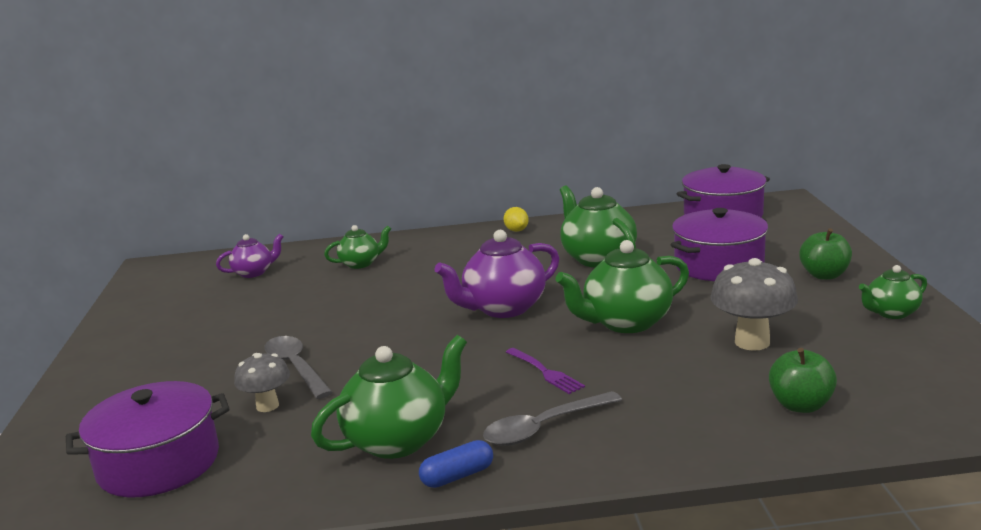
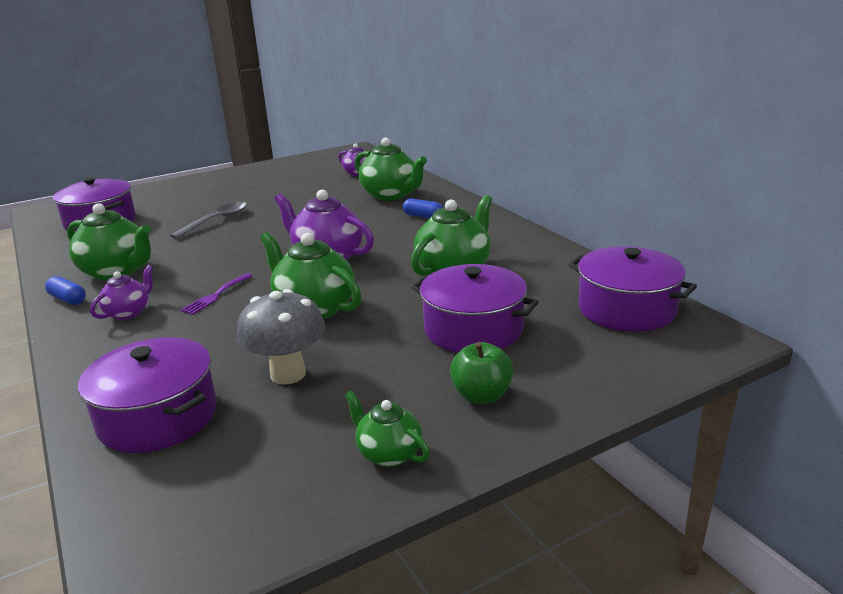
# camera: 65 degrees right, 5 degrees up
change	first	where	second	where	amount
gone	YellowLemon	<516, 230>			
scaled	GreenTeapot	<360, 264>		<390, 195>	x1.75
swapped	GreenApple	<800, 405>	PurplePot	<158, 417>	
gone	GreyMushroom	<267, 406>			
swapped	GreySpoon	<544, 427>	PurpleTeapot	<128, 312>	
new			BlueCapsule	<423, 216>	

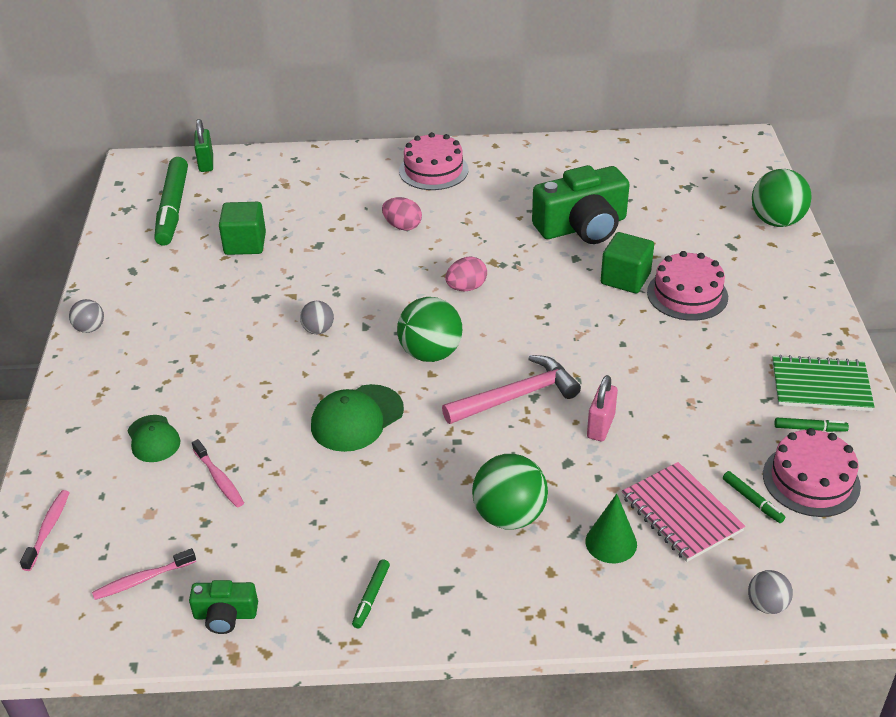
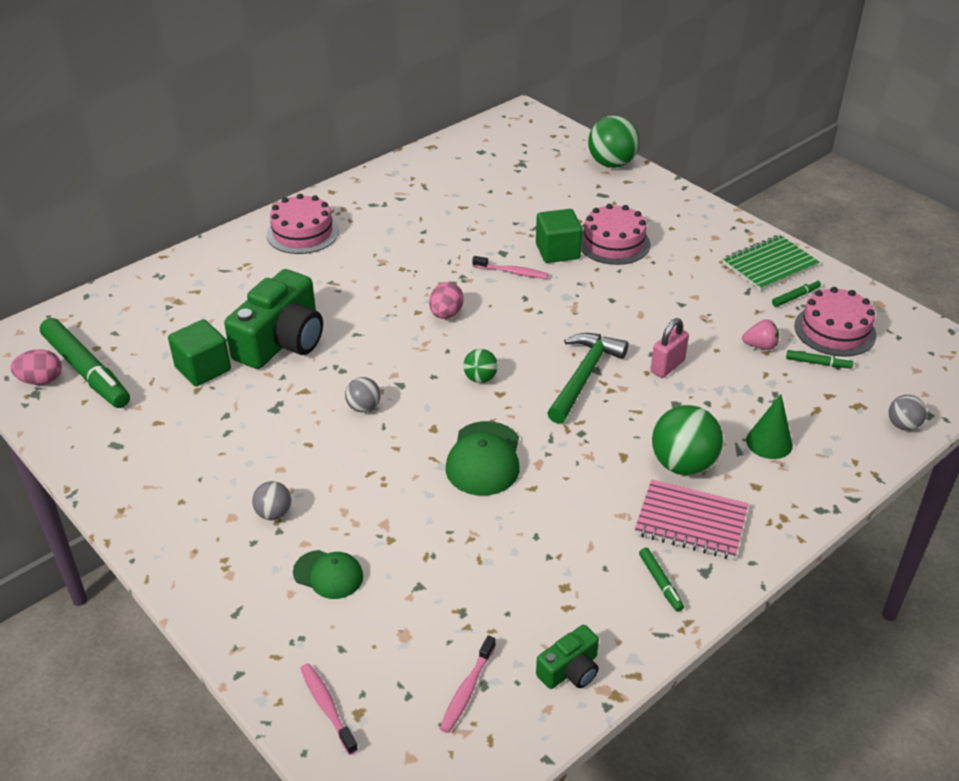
# camera: 40 degrees left, 0 degrees up
change	first	where	second	where	amount
gone	GreenPadlock	<206, 163>			
shifted	GreenCamera	<582, 226>		<281, 341>	
shifted	PinkEgg	<402, 226>		<41, 381>	
scaled	GreenBall	<430, 353>		<480, 378>	x0.54
shifted	GreyBall	<90, 328>		<274, 513>	
repainted	PinkHammer	<516, 396>	GreenHammer	<583, 376>	
rotated	PinkPadlock	<600, 426>		<667, 366>	60 degrees clockwise
shifted	PinkToothbrush	<219, 479>		<512, 272>	
shifted	PinkNotebook	<681, 514>		<690, 522>	
new			PinkStrawberry	<760, 346>	

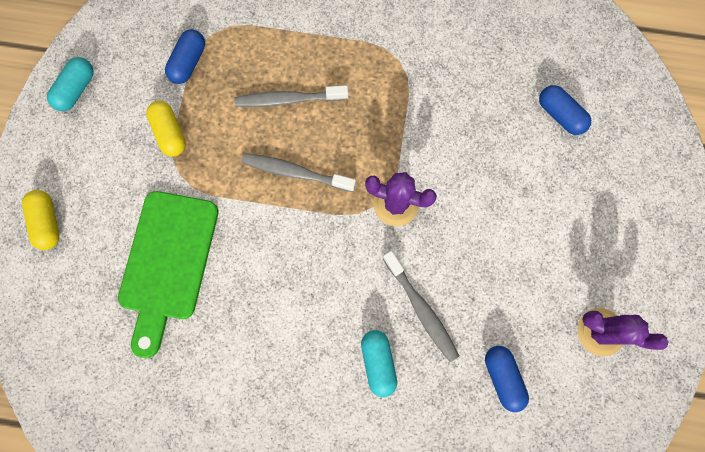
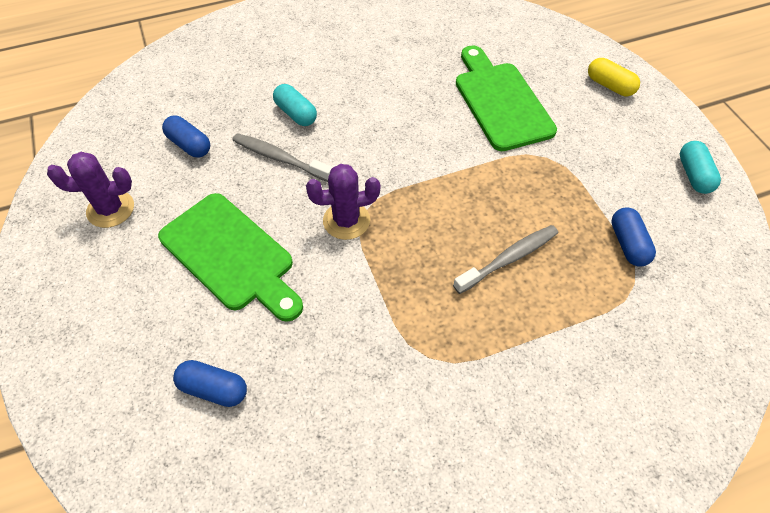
# camera: 150 degrees right, 20 degrees down
change	first	where	second	where	amount
gone	YellowCapsule	<170, 133>			
gone	GreyToothbrush	<295, 172>			
new			GreenCuttingBoard	<231, 255>	

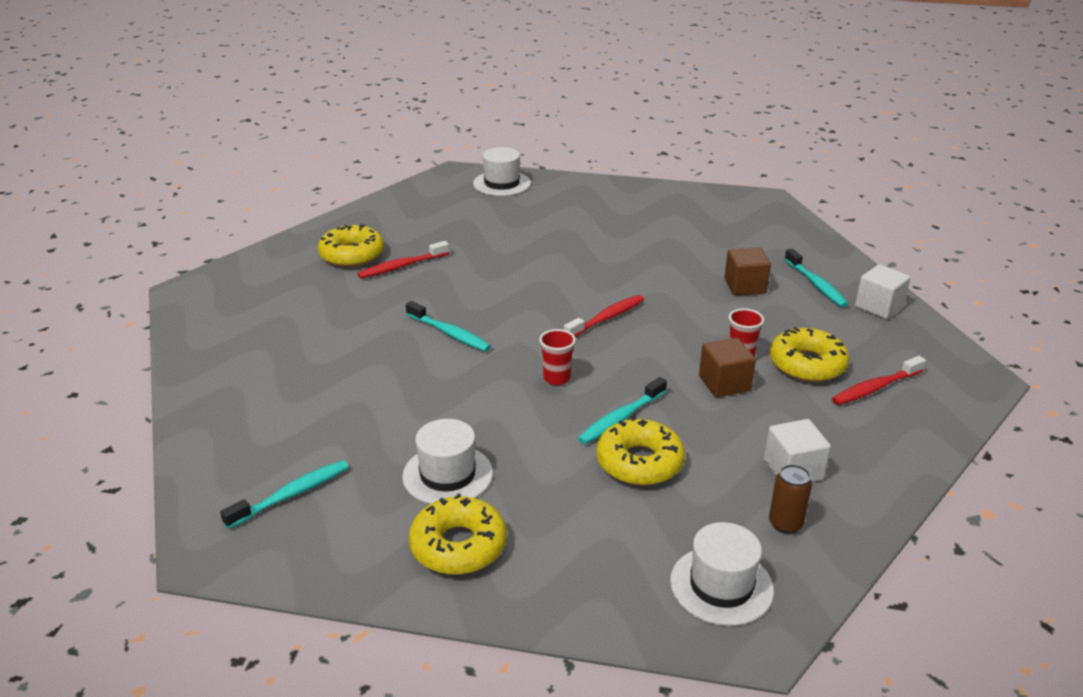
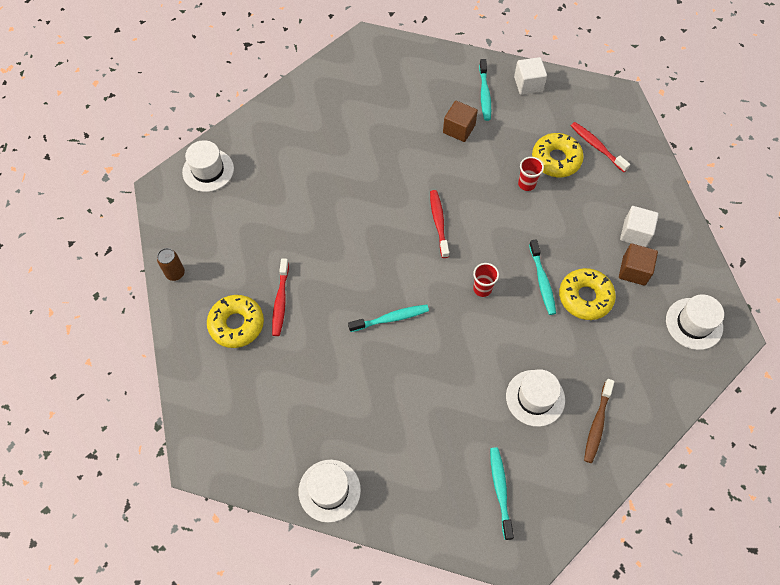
# camera: 55 degrees left, 30 degrees up
change	first	where	second	where	amount
rotated	TurquoiseToothbrush	<816, 285>		<484, 94>	75 degrees clockwise
shifted	BrownCube	<724, 383>		<634, 271>	
rotated	RedToothbrush	<875, 388>		<596, 146>	135 degrees clockwise
shifted	BrownCan	<785, 524>		<175, 273>	
swapped	YellowDonut	<458, 546>	BrownToothbrush	<597, 424>	
new			WhiteHat	<329, 490>	

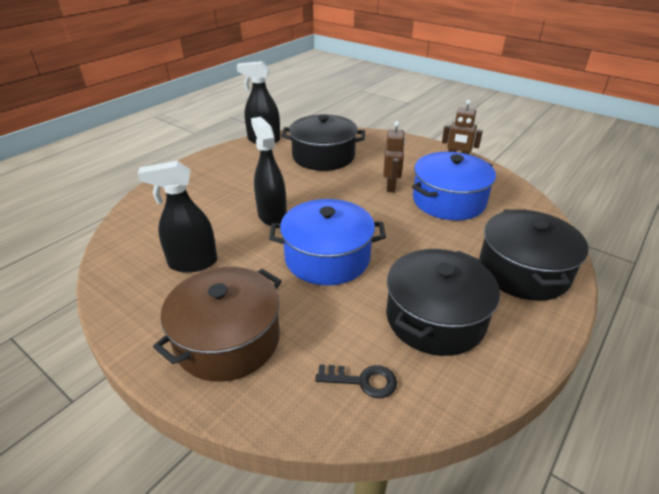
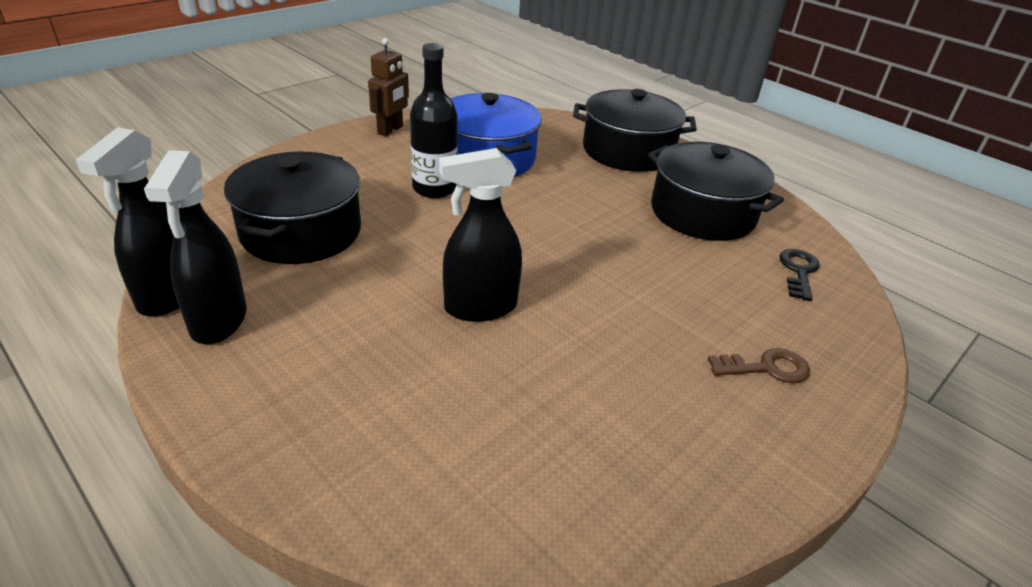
# camera: 85 degrees left, 0 degrees up
change	first	where	second	where	amount
swapped	BrownRobot	<391, 186>	BlackBottle	<434, 188>	
shifted	BlackSprayBottle	<192, 263>		<219, 321>	
gone	BluePot	<327, 258>			
swapped	BrownPot	<228, 340>	BrownKey	<765, 368>	

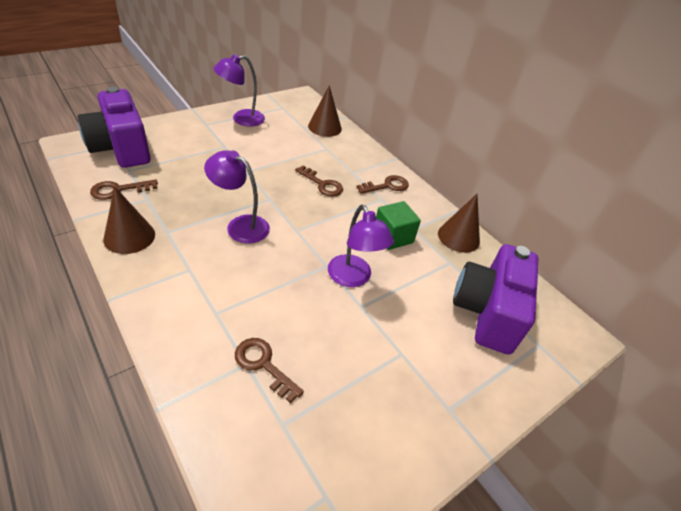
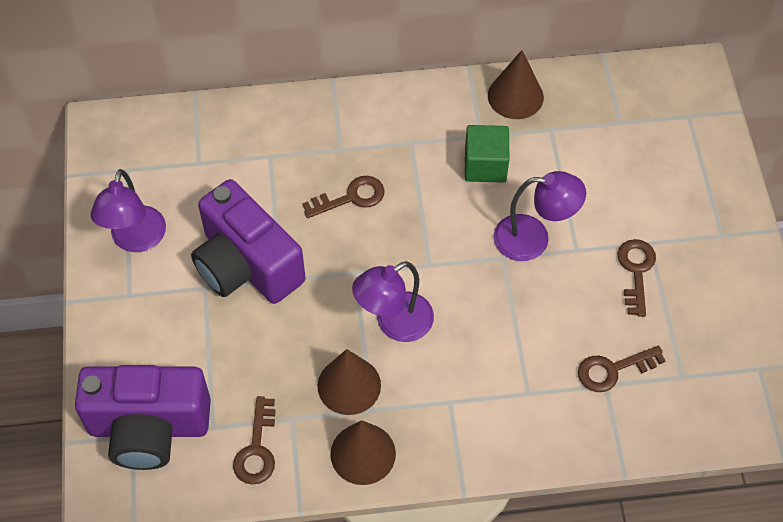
# camera: 55 degrees left, 15 degrees up
change	first	where	second	where	amount
shifted	BrownCone	<324, 127>		<349, 385>	
shifted	BrownKey	<387, 186>		<636, 271>	
shifted	PurpleCamera	<487, 312>		<246, 265>	

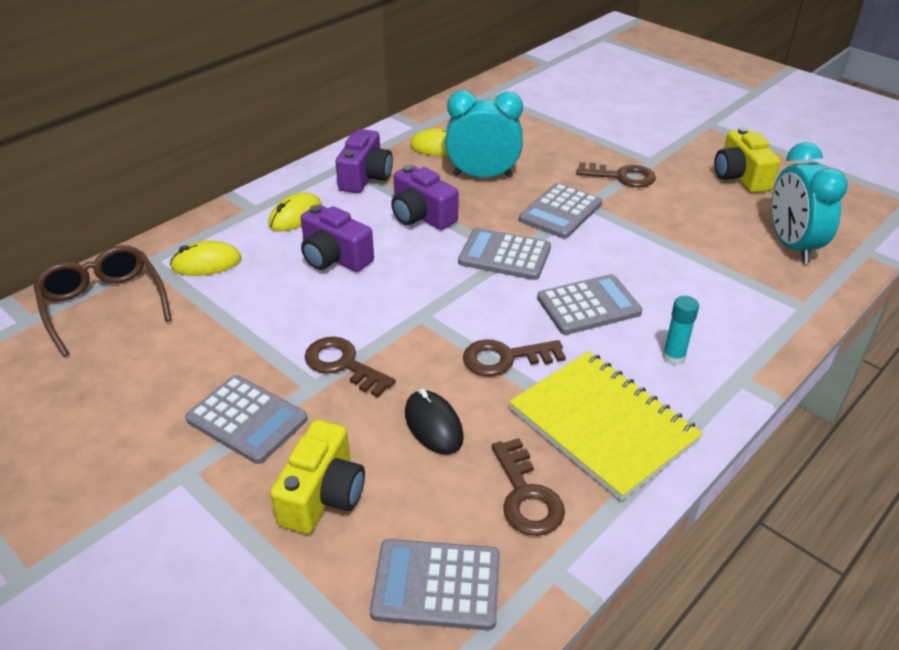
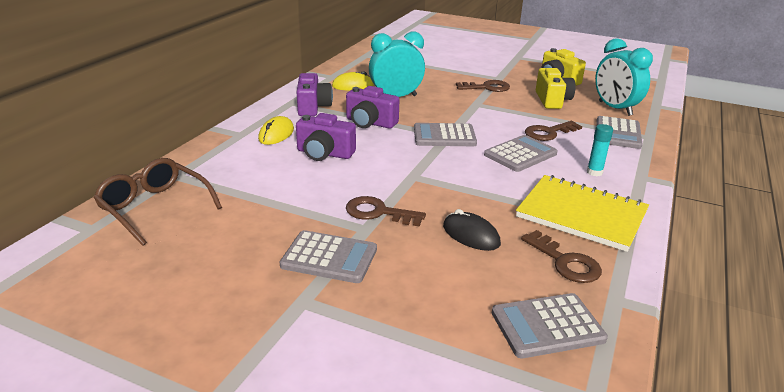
# camera: 20 degrees left, 10 degrees down
change	first	where	second	where	amount
shifted	GreyCalculator	<560, 212>		<618, 133>	
gone	YellowMouse	<206, 263>			
shifted	BrownKey	<505, 358>		<548, 133>	
shifted	YellowCamera	<323, 495>		<552, 100>	

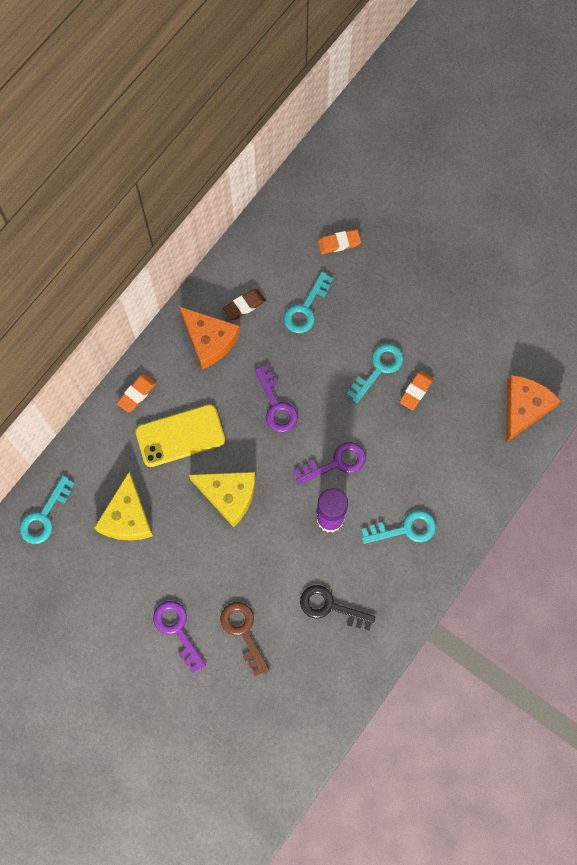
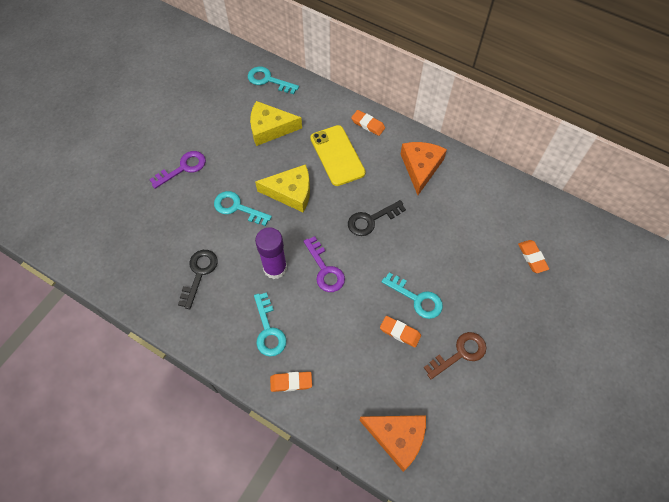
# camera: 85 degrees right, 10 degrees down
change	first	where	second	where	amount
shifted	TurquoiseKey	<306, 308>		<237, 208>	
gone	BrownEraser	<244, 305>			
rotated	OrangeCheese	<209, 340>		<420, 167>	150 degrees clockwise
repainted	PurpleKey	<276, 405>	BlackKey	<371, 220>	
rotated	YellowCheese	<228, 495>		<291, 192>	105 degrees counterclockwise
shifted	BrownKey	<243, 632>		<460, 353>	
new			OrangeEraser	<291, 382>	

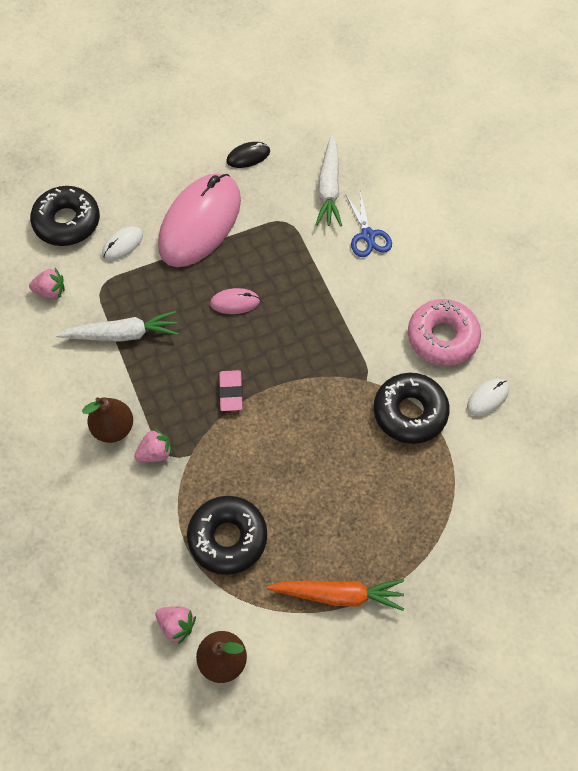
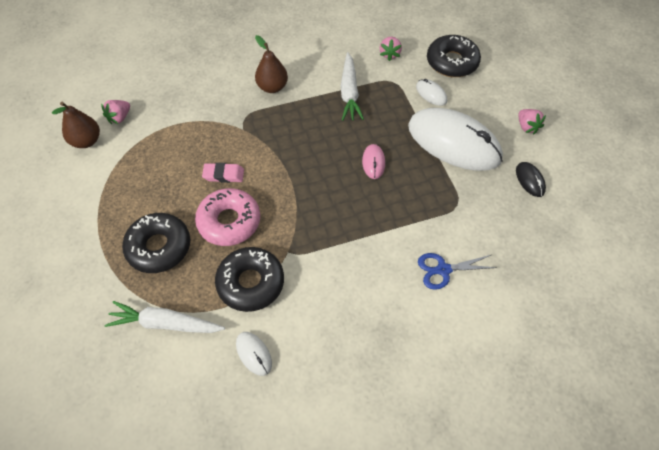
# camera: 95 degrees right, 5 degrees down
change	first	where	second	where	amount
shifted	WhiteCarrot	<329, 188>		<166, 323>	
repainted	PinkMouse	<200, 223>	WhiteMouse	<453, 143>	
shifted	PinkDonut	<442, 337>		<229, 222>	
shifted	PinkEraser	<231, 392>		<223, 175>	
shifted	PinkStrawberry	<155, 453>		<527, 127>	
shifted	BlackDonut	<227, 538>		<159, 247>	
gone	OrangeCarrot	<338, 595>			

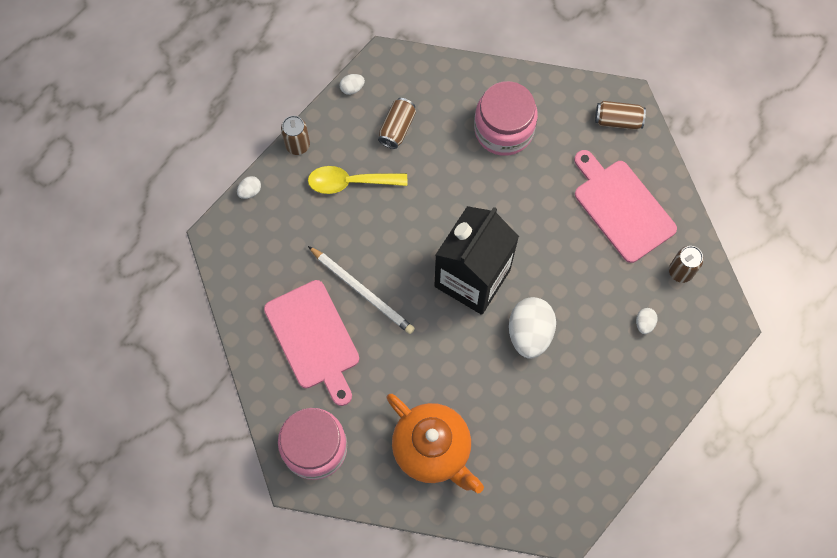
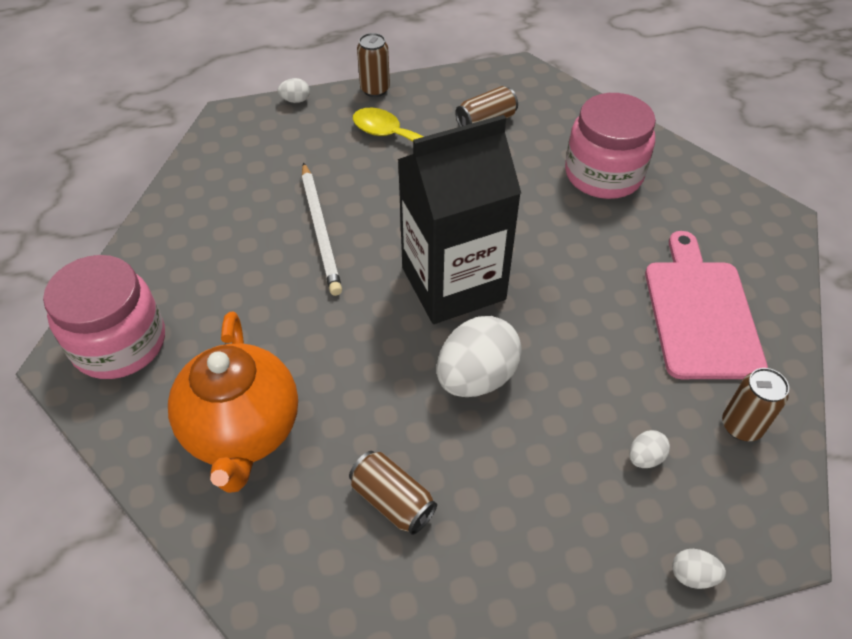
# camera: 35 degrees right, 20 degrees down
change	first	where	second	where	amount
shifted	WhiteEgg	<352, 88>		<692, 575>	
shifted	BrownCan	<618, 120>		<393, 500>	
gone	PinkCuttingBoard	<313, 338>			

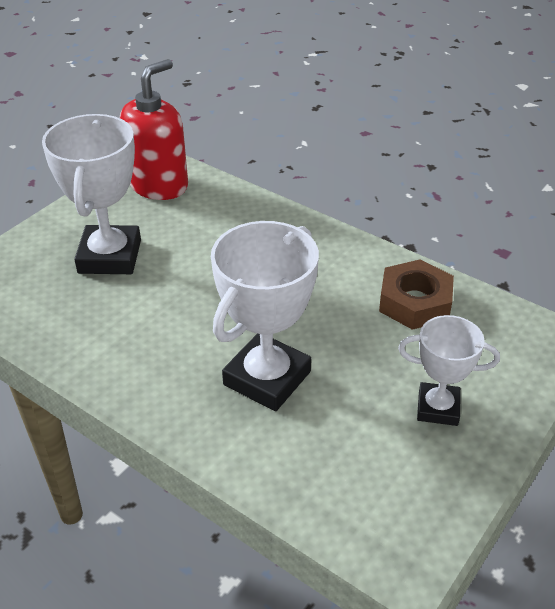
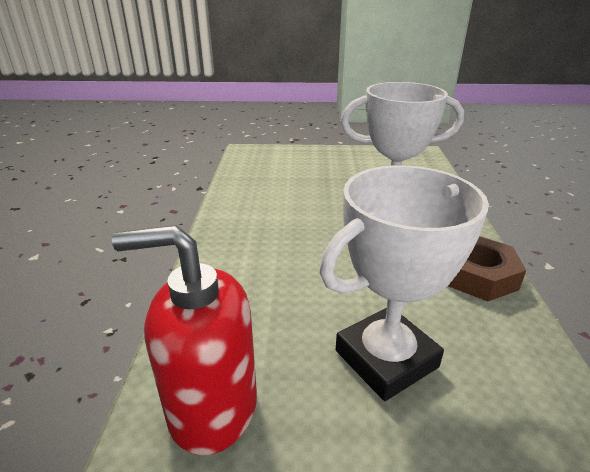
# camera: 125 degrees left, 10 degrees down
change	first	where	second	where	amount
shifted	BrownNut	<415, 302>		<477, 275>	
gone	WhiteTrophy	<438, 408>			

